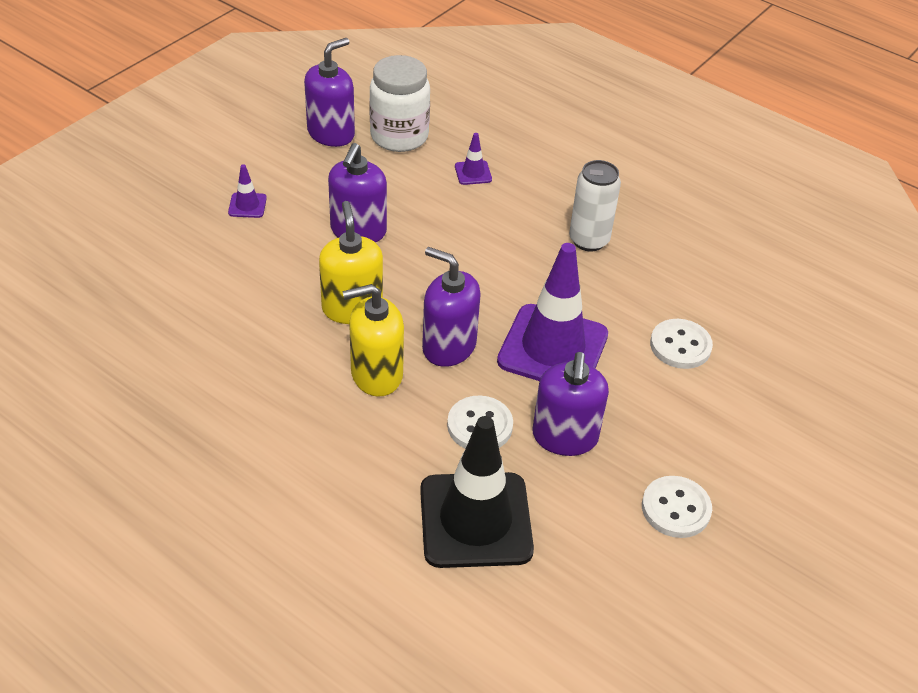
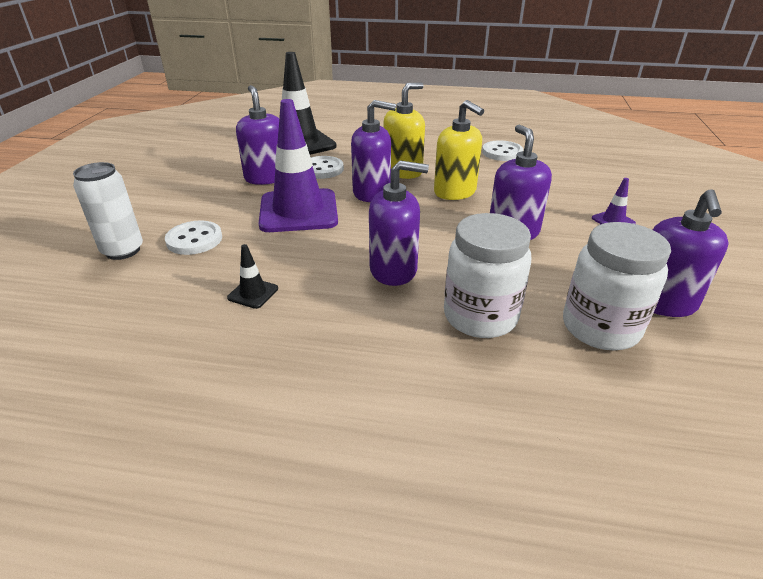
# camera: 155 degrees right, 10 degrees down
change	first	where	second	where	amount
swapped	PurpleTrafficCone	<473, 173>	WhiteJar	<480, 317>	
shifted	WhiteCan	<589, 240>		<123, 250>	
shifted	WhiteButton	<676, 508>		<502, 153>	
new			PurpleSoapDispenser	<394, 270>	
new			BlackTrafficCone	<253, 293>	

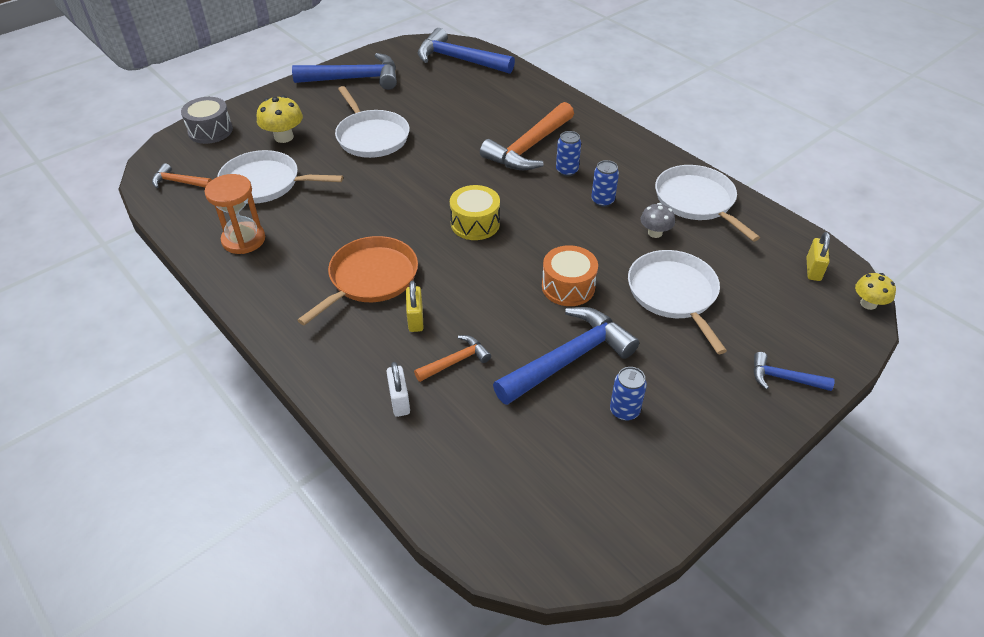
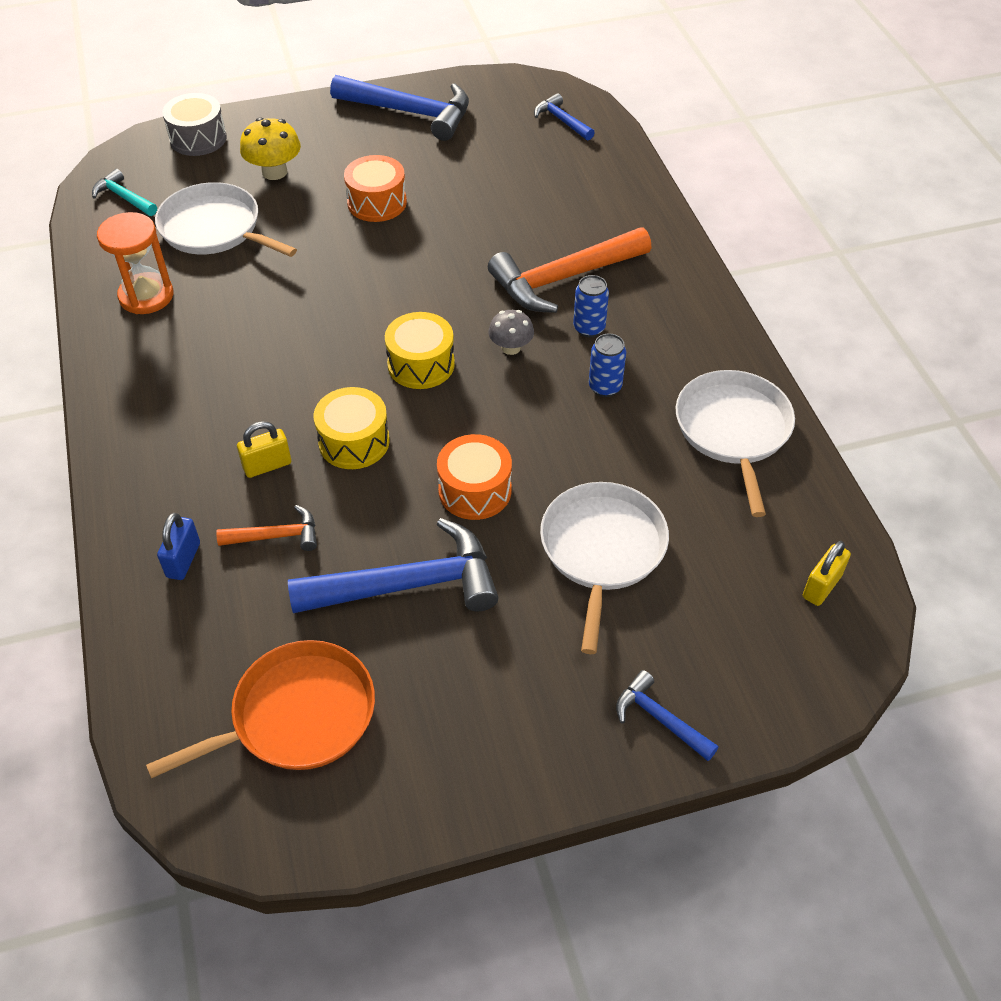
# camera: 25 degrees right, 5 degrees up
change	first	where	second	where	amount
scaled	BlueHammer	<459, 60>		<562, 120>	x0.50
swapped	WhitePan	<371, 137>	OrangeDrum	<377, 202>	
repainted	OrangeHammer	<179, 182>	TurquoiseHammer	<124, 197>	
shifted	GreyMushroom	<655, 233>		<511, 347>	
shifted	OrangePan	<370, 278>		<297, 716>	
gone	YellowMushroom	<868, 303>			
rotated	YellowPadlock	<415, 319>		<267, 465>	45 degrees clockwise
repainted	WhitePadlock	<399, 401>	BluePadlock	<183, 560>	
gone	BlueCan	<624, 411>			
new			YellowDrum	<354, 442>	

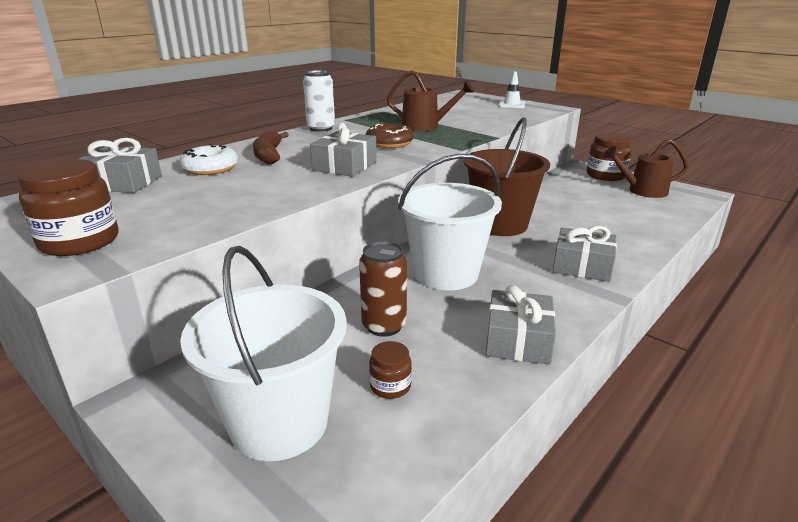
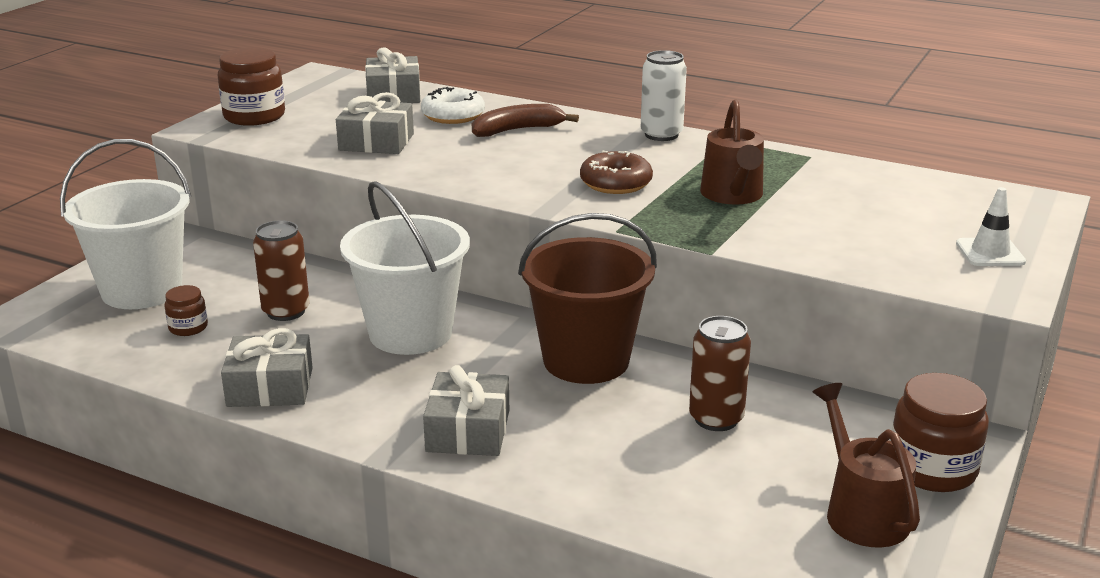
# camera: 75 degrees right, 0 degrees up
change	first	where	second	where	amount
shifted	GreyGift	<345, 166>		<376, 142>	
new			BrownCan	<716, 419>	

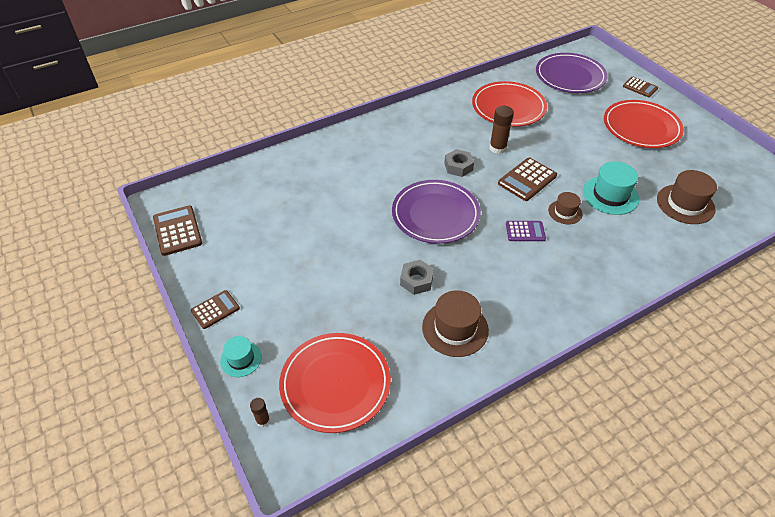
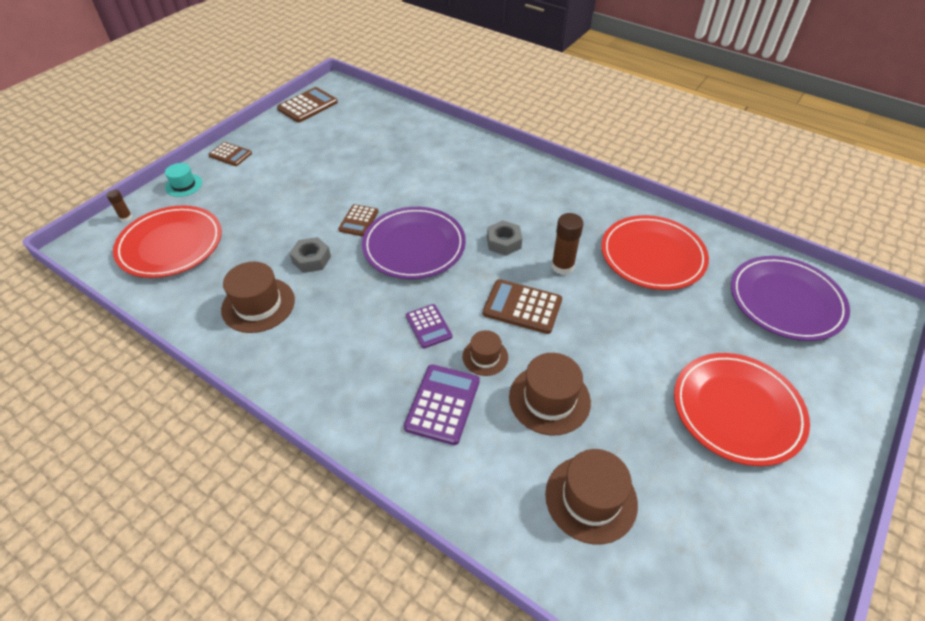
# camera: 65 degrees right, 0 degrees up
change	first	where	second	where	amount
shifted	BrownCalculator	<640, 87>		<358, 221>	
repainted	TurquoiseHat	<610, 195>	BrownHat	<549, 399>	
new			PurpleCalculator	<443, 404>	

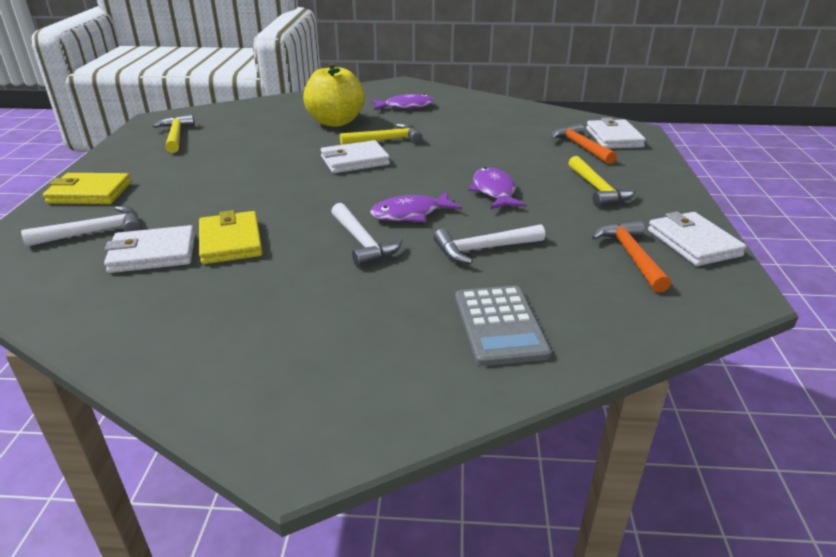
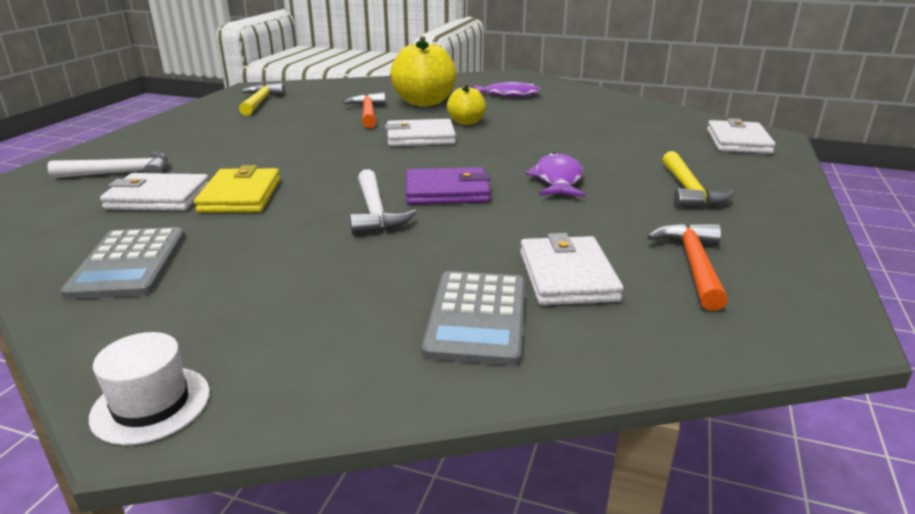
# camera: 15 degrees right, 5 degrees down
change	first	where	second	where	amount
shifted	OrangeHammer	<580, 147>		<368, 113>	
swapped	YellowHammer	<386, 140>	YellowApple	<466, 122>	
gone	YellowWallet	<90, 193>			
swapped	PurpleFish	<410, 214>	PurpleWallet	<447, 191>	
shifted	WhiteWallet	<693, 243>		<567, 276>	
gone	WhiteHammer	<483, 249>			
new			GreyCalculator	<129, 263>	
new			WhiteHat	<151, 404>	

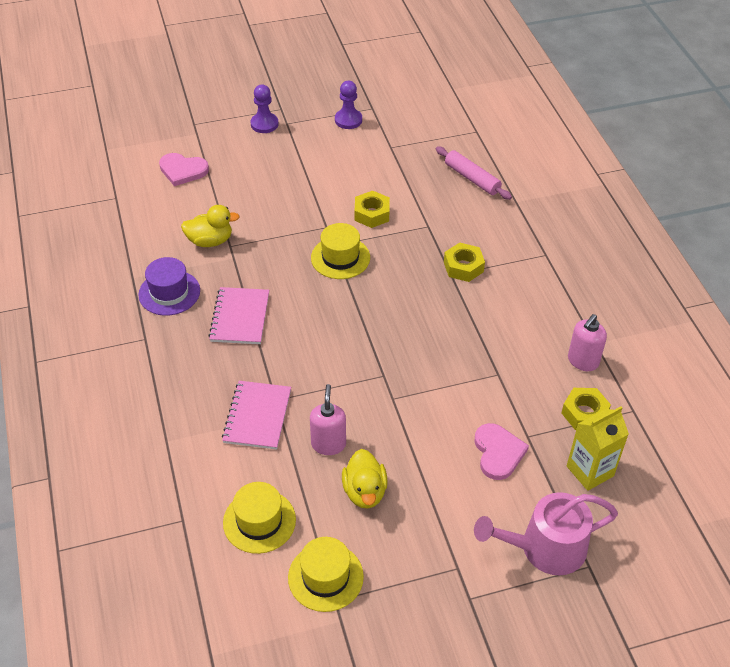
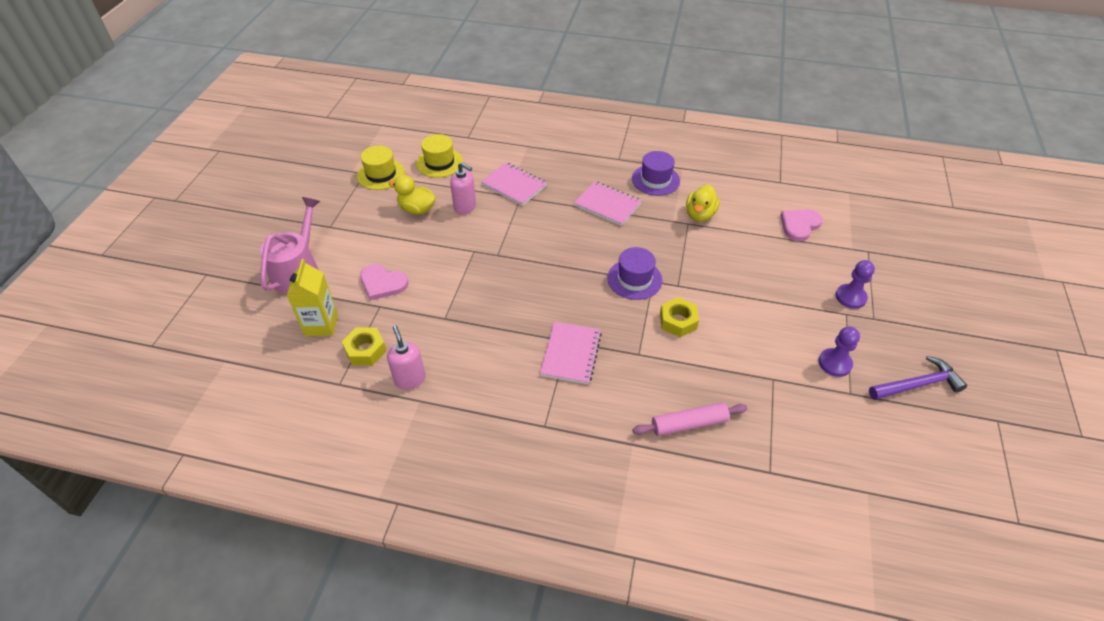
# camera: 120 degrees right, 0 degrees up
change	first	where	second	where	amount
repainted	YellowHat	<340, 258>	PurpleHat	<634, 279>	
swapped	YellowNut	<463, 267>	PinkNotebook	<571, 354>	
new			PurpleHammer	<918, 385>	

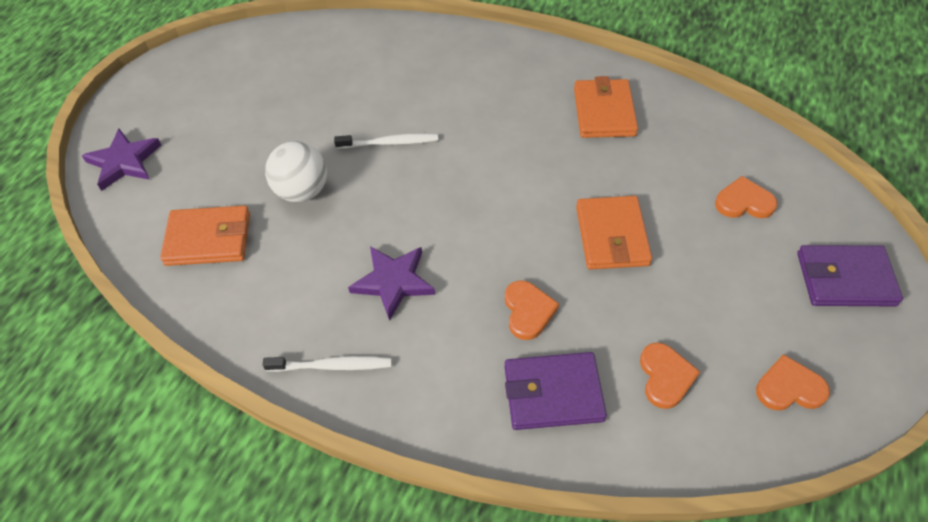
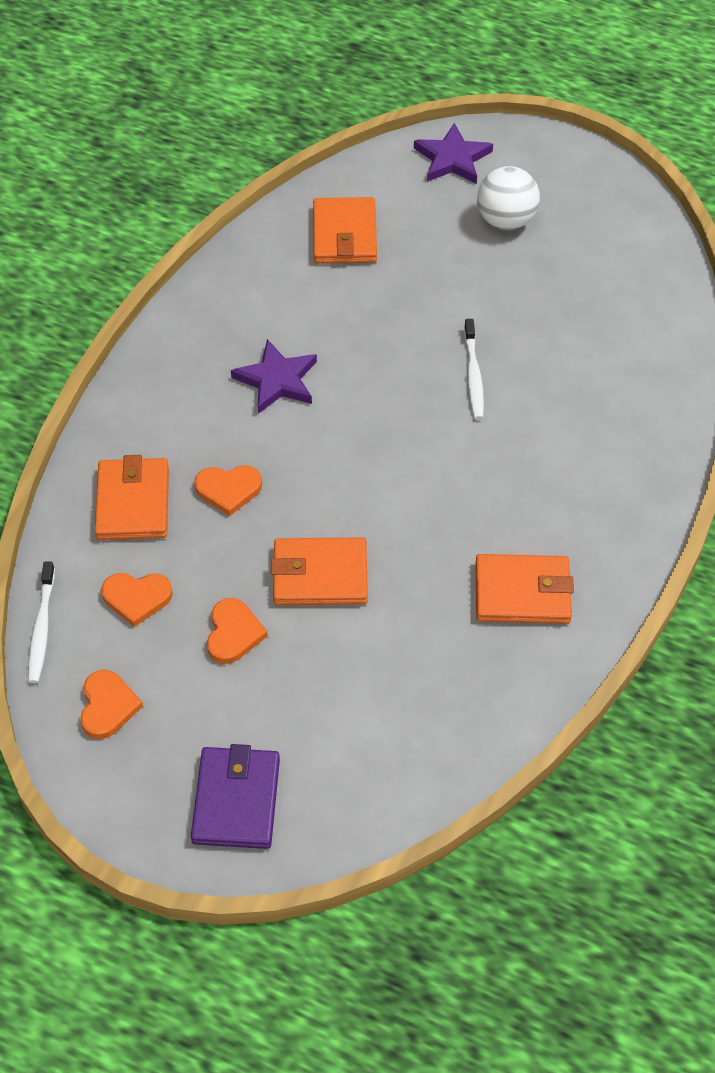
# camera: 90 degrees right, 0 degrees up
change	first	where	second	where	amount
shifted	WhiteBall	<302, 191>		<506, 220>	
shifted	OrangeHeart	<744, 202>		<233, 633>	
repainted	PurpleWallet	<553, 393>	OrangeWallet	<133, 503>	
shifted	WhiteToothbrush	<332, 366>		<41, 628>	

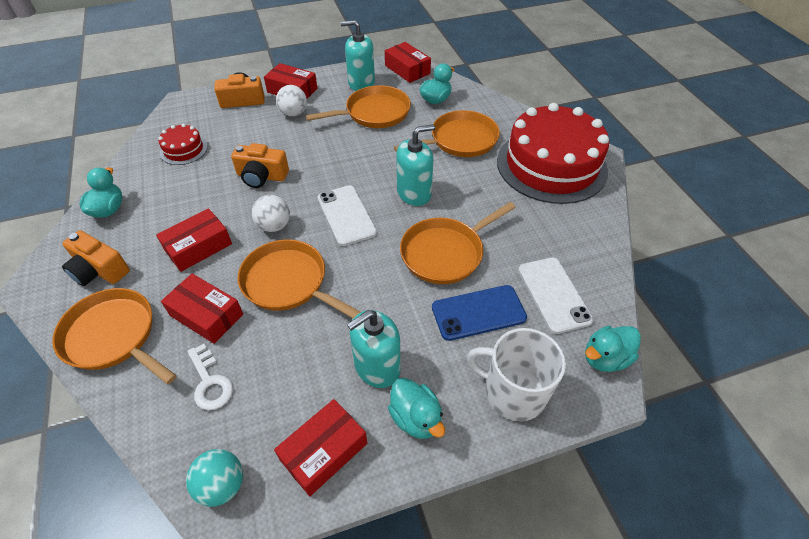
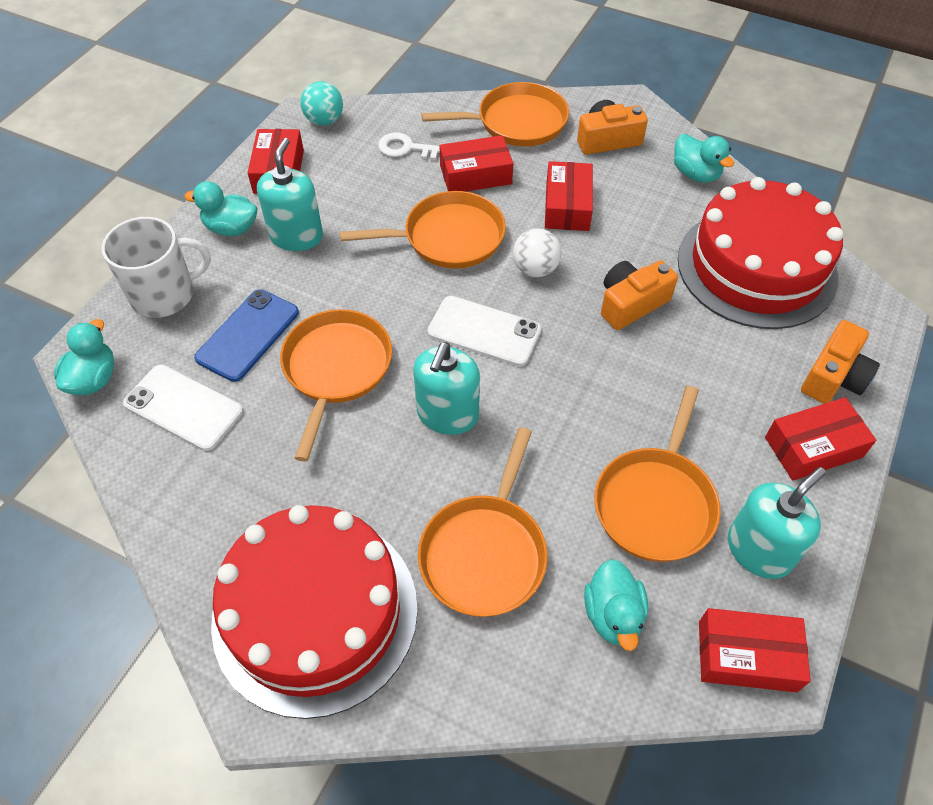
# camera: 135 degrees right, 5 degrees up
change	first	where	second	where	amount
gone	WhiteBall	<294, 113>			
scaled	RedCake	<184, 150>		<756, 267>	x2.30

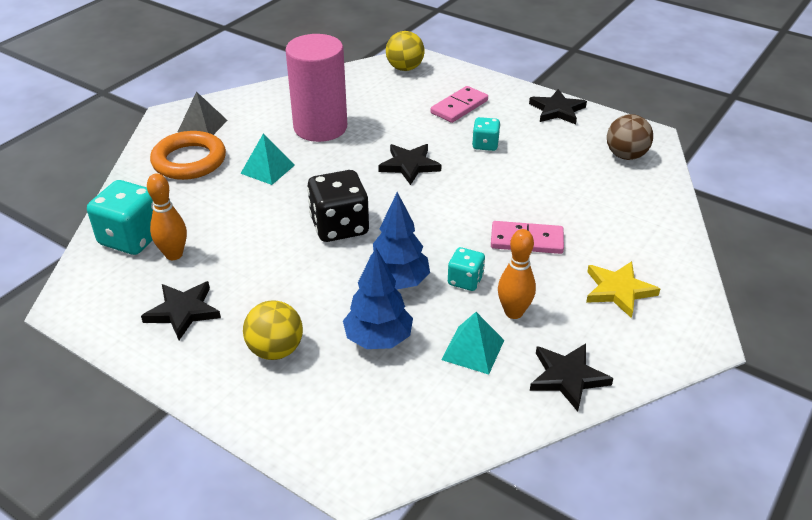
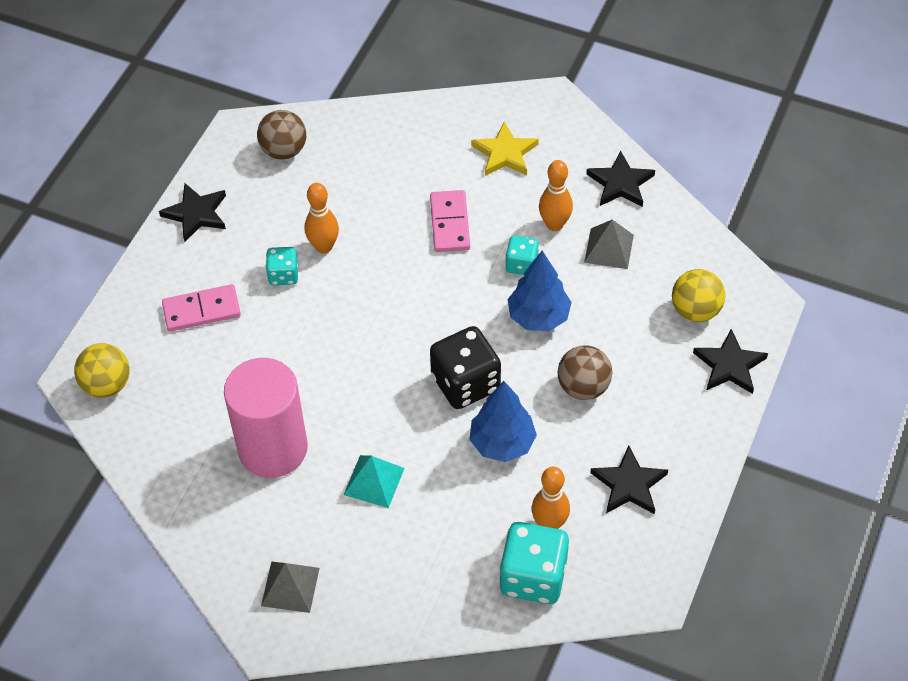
# camera: 100 degrees left, 15 degrees up
change	first	where	second	where	amount
rotated	PinkDomino	<459, 107>		<201, 310>	45 degrees counterclockwise
gone	OrangeRing	<189, 161>			
shifted	BlackStar	<409, 165>		<729, 365>	
shifted	BlueTree	<378, 339>		<502, 443>	
shifted	YellowBall	<275, 350>		<695, 310>	
repainted	TurquoisePyramid	<473, 350>	GreyPyramid	<609, 248>	
new			OrangeBowlingPin	<324, 247>	
new			BrownBall	<583, 387>	

